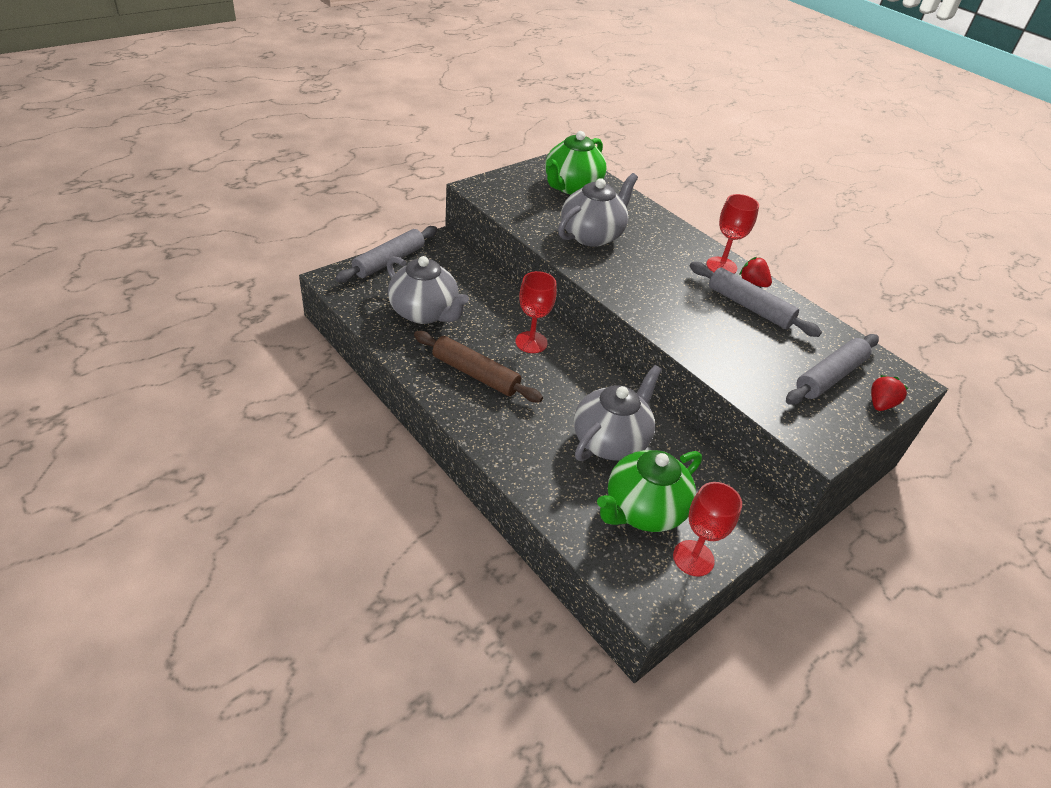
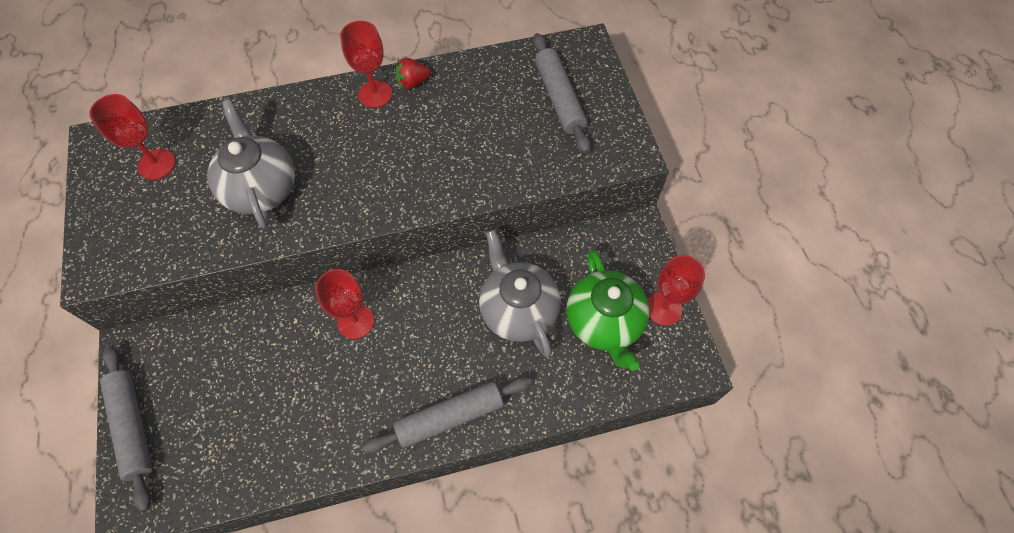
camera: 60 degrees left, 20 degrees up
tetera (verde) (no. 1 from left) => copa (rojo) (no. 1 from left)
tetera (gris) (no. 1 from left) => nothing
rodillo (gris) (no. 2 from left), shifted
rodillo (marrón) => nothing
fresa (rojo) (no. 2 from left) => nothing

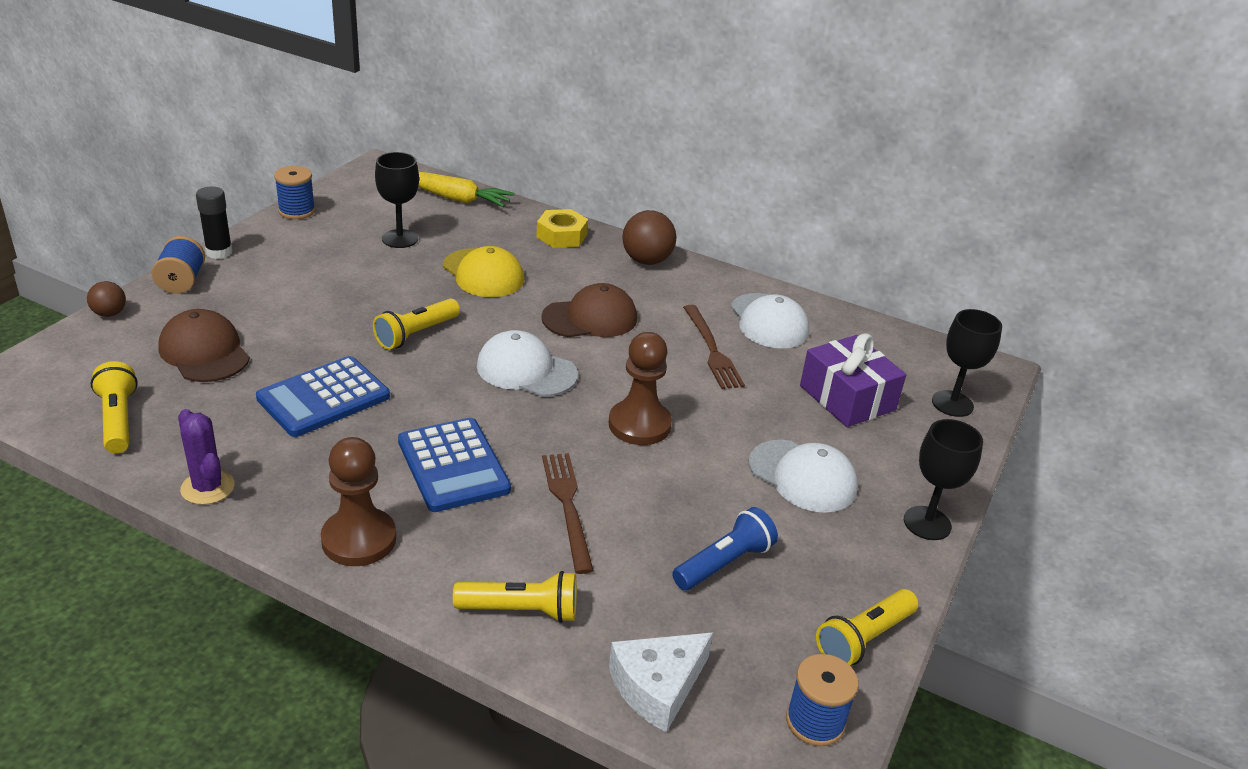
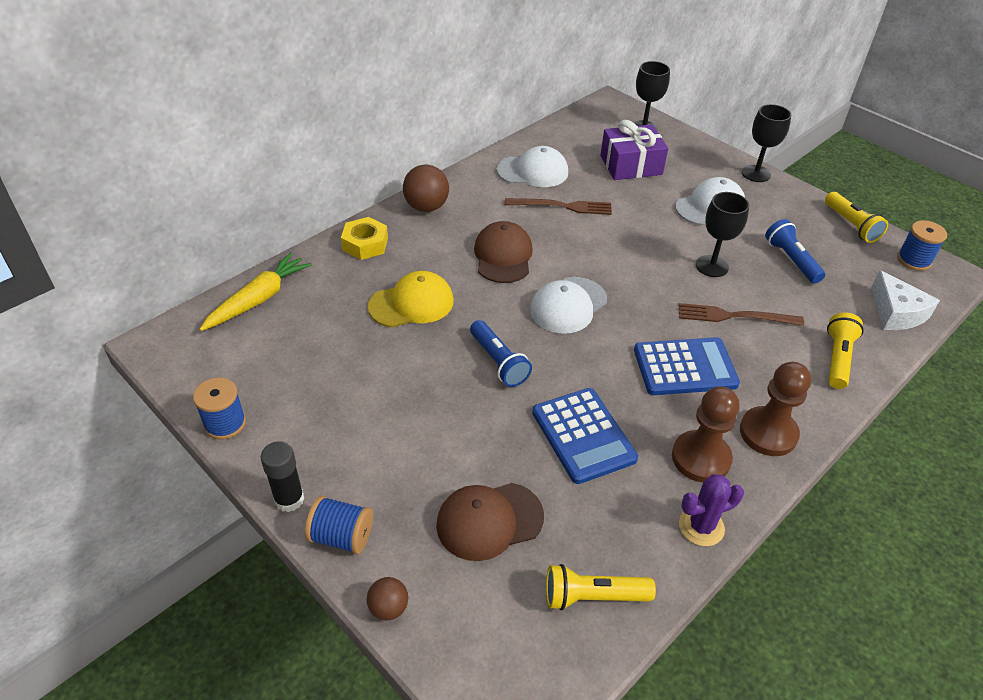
camera: 70 degrees left, 10 degrees up
copa (negro) (no. 1 from left in the first image) => copa (negro) (no. 2 from left), shifted
lámpara de mano (amarillo) (no. 2 from left) => lámpara de mano (azul) (no. 1 from left)
peón (marrón) (no. 2 from left in the first image) => peón (marrón) (no. 1 from left), shifted

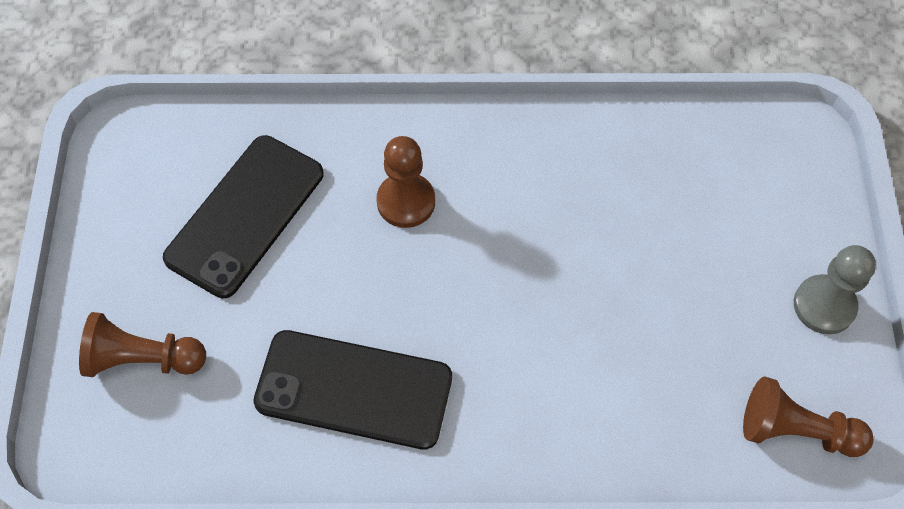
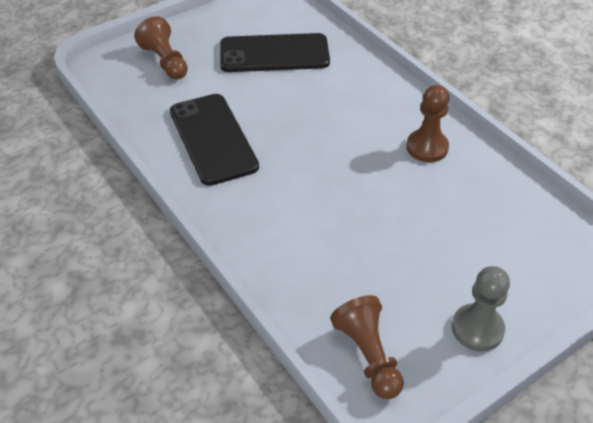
camera: 55 degrees right, 15 degrees down
peón (marrón) (no. 2 from left in the first image) => peón (marrón) (no. 3 from left), shifted

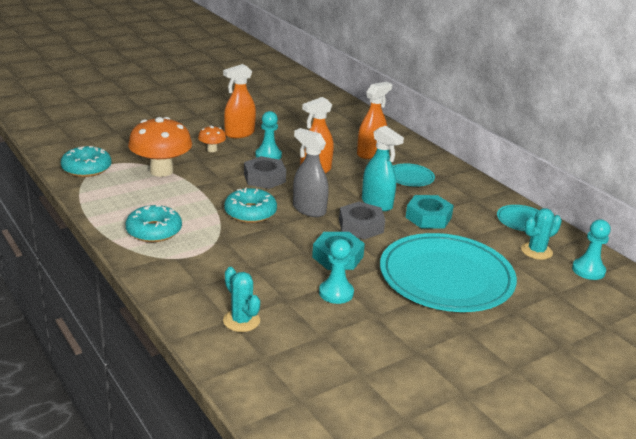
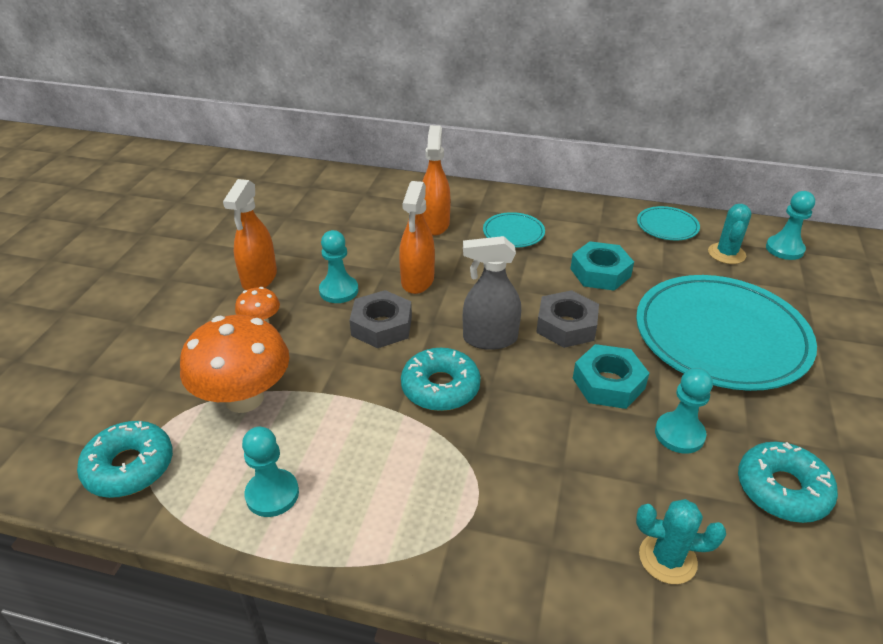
camera: 40 degrees left, 10 degrees up
pulverizador (turquesa) => nothing
rosquilla (turquesa) (no. 2 from left in the first image) => rosquilla (turquesa) (no. 3 from left), shifted
nothing => peón (turquesa) (no. 1 from left)

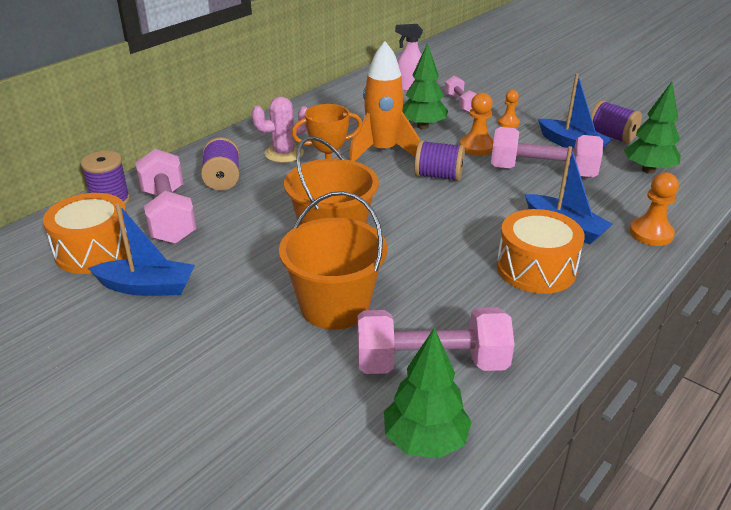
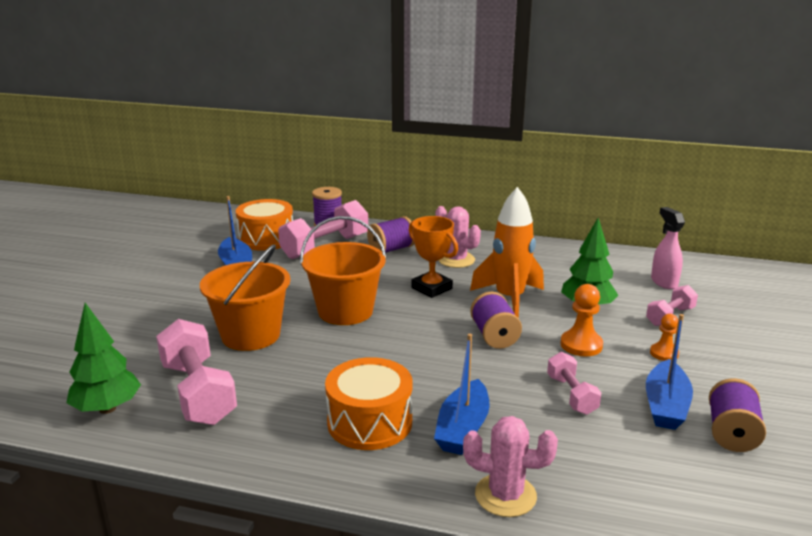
camera: 65 degrees right, 10 degrees down
árbol (verde) (no. 3 from left) => nothing
mancuerna (rosa) (no. 4 from left in the first image) => mancuerna (rosa) (no. 3 from left), x0.56
peón (naranja) (no. 3 from left) => cactus (rosa) (no. 2 from left)

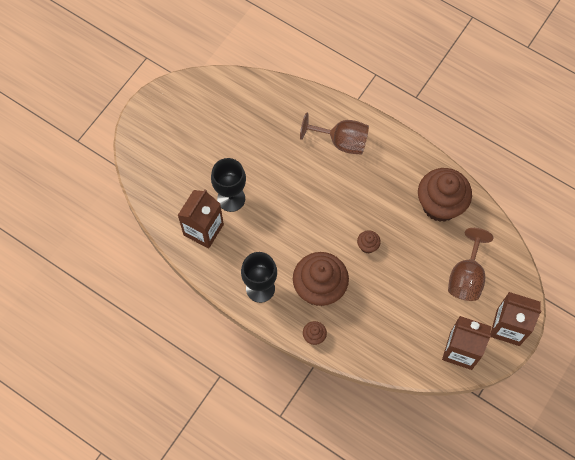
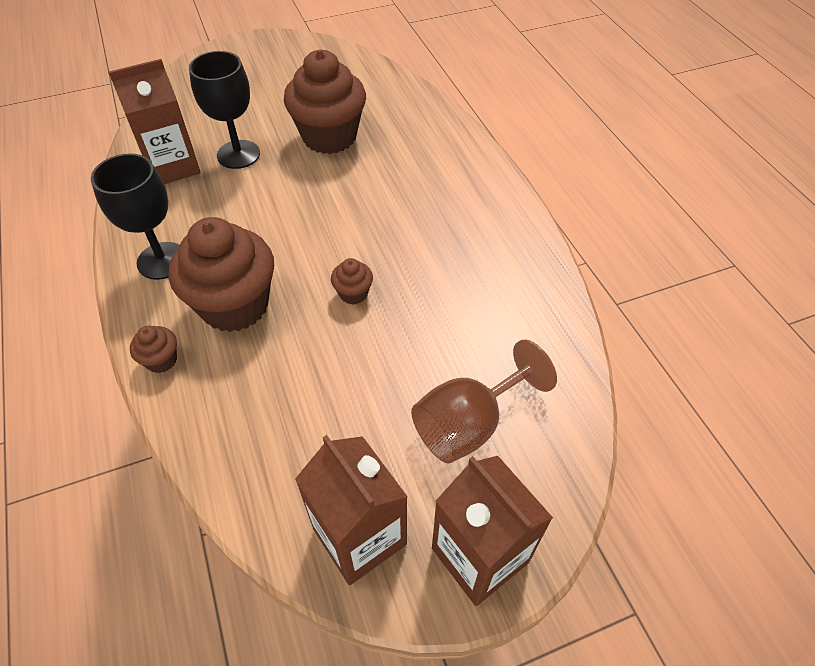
camera: 35 degrees right, 15 degrees down
copa (marrón) (no. 1 from left) => nothing
magdalena (marrón) (no. 4 from left in the first image) => magdalena (marrón) (no. 3 from left), shifted

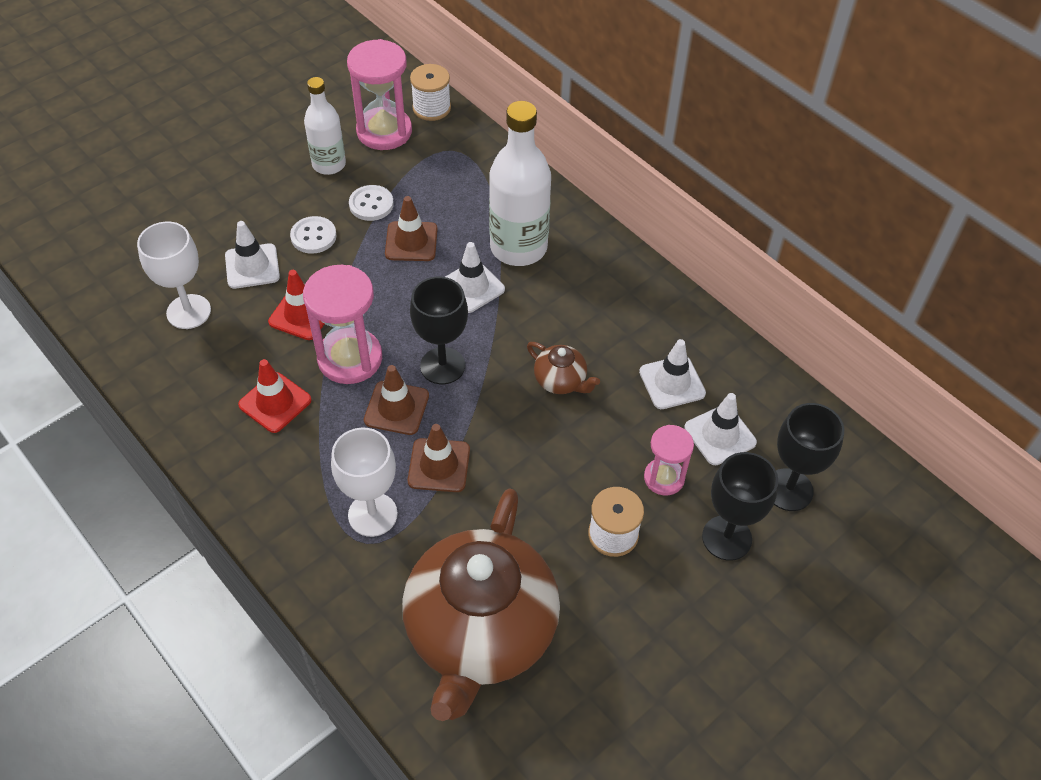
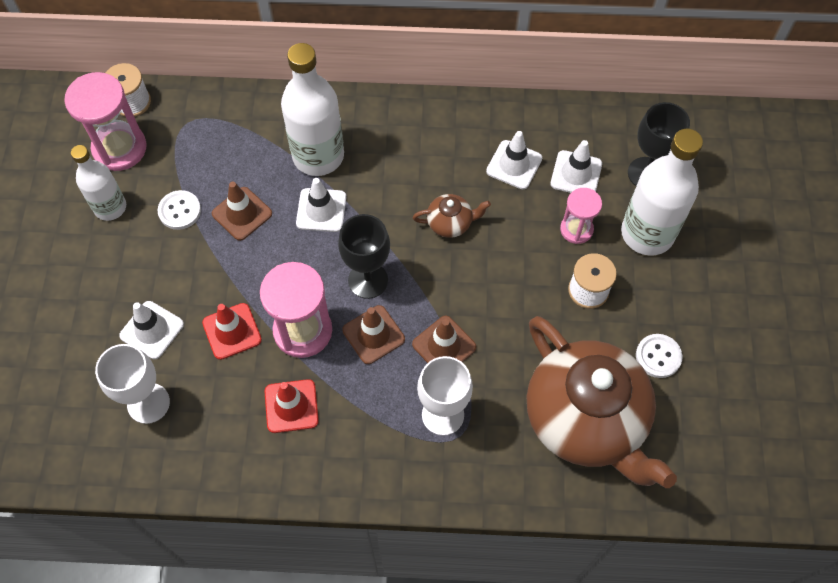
camera: 45 degrees left, 10 degrees up
botón (blanco) (no. 1 from left in the first image) => botón (blanco) (no. 2 from left), shifted
copa (negro) (no. 2 from left) => botella (blanco) (no. 3 from left)

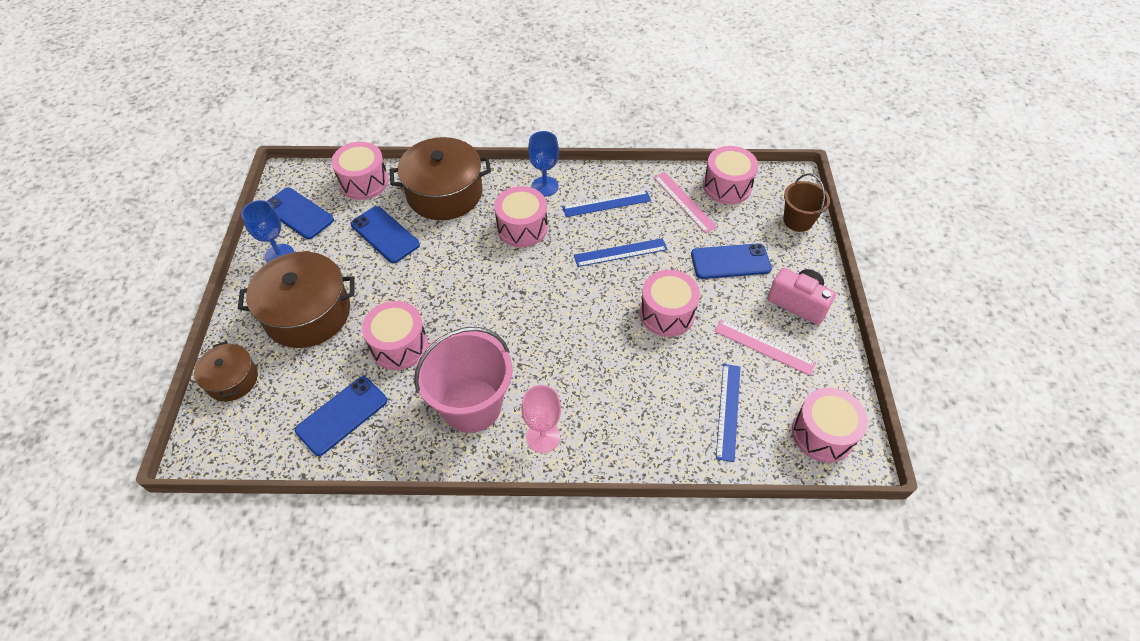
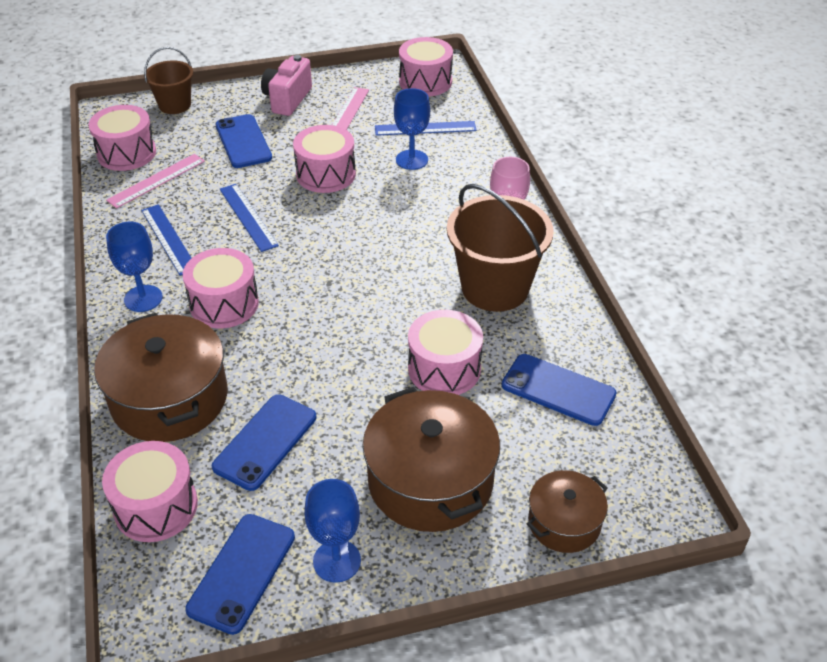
camera: 105 degrees left, 10 degrees down
balde (rosa) => balde (marrón) (no. 2 from left)
nothing => copa (azul) (no. 3 from left)

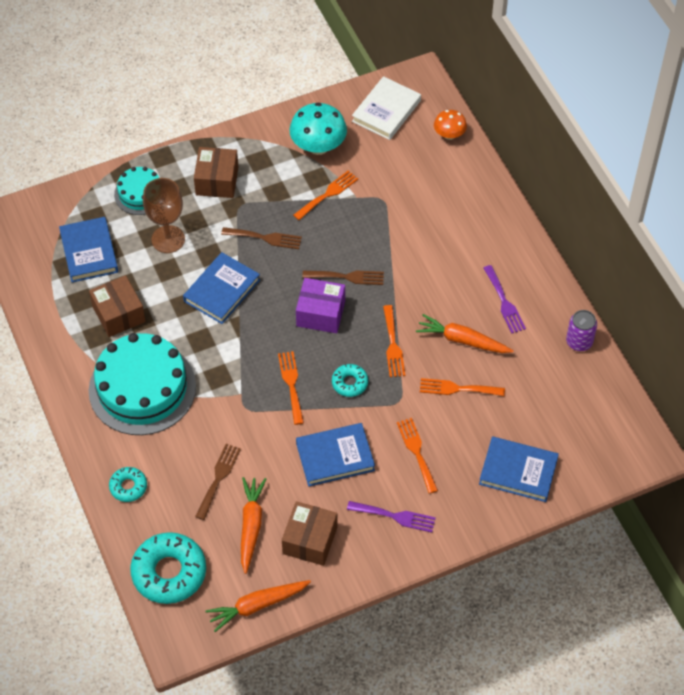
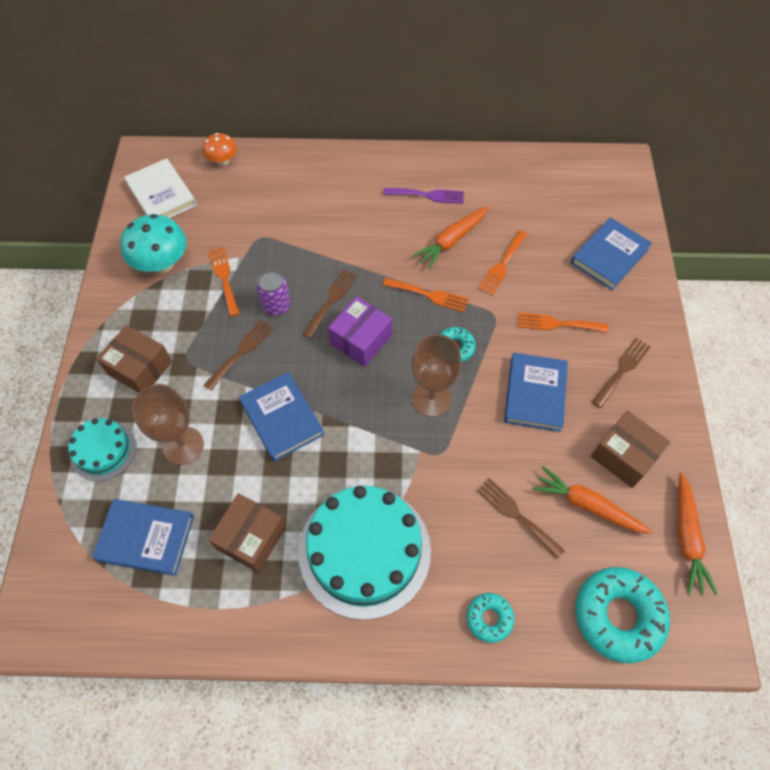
camera: 65 degrees left, 5 degrees up
caja (marrón) (no. 1 from left in the first image) => caja (marrón) (no. 2 from left), 60 degrees counterclockwise
lata (morado), shifted
tenedor (naranja) (no. 1 from left) => copa (marrón) (no. 2 from left)
tenedor (morado) (no. 1 from left) => tenedor (marrón) (no. 4 from left)

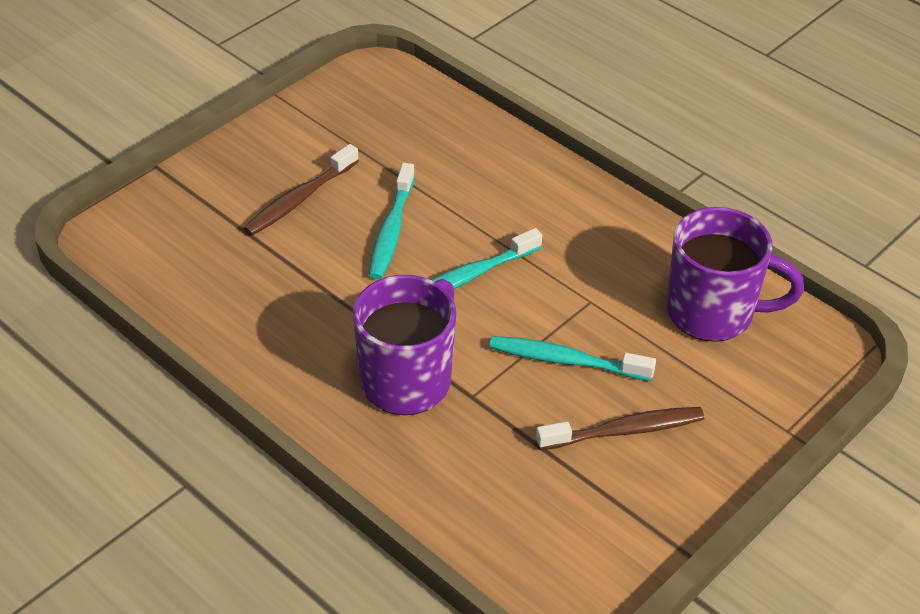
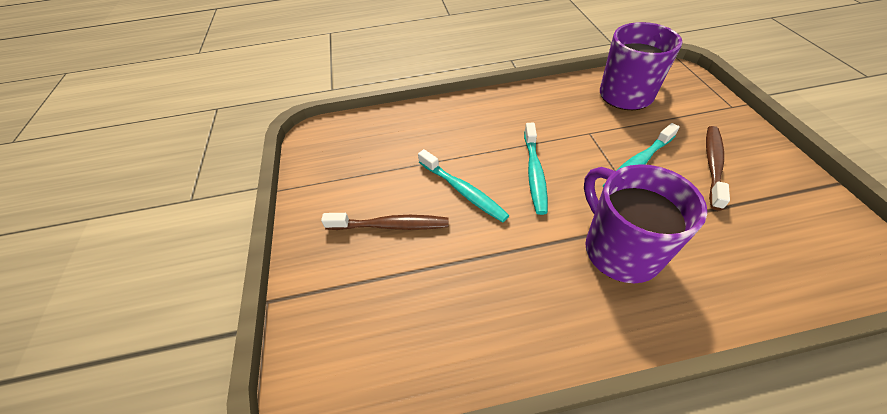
camera: 50 degrees left, 5 degrees up
cepillo de dientes (marrón) (no. 1 from left), 75 degrees counterclockwise

